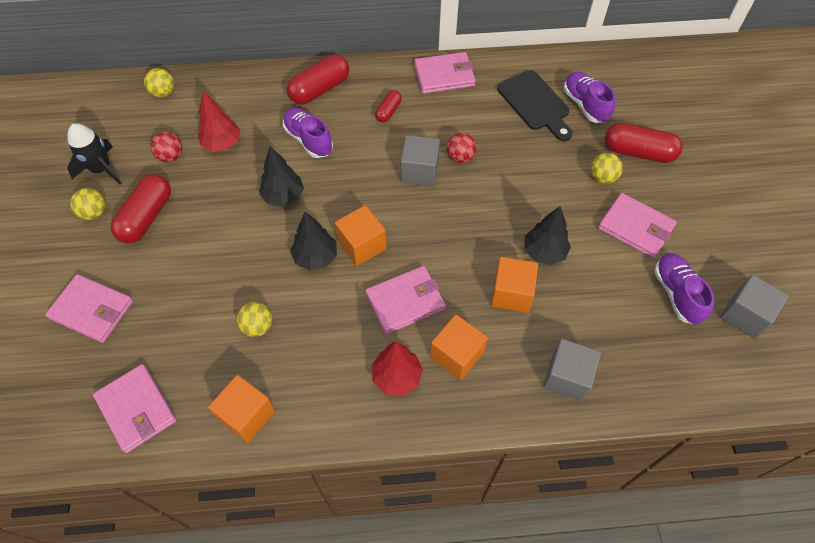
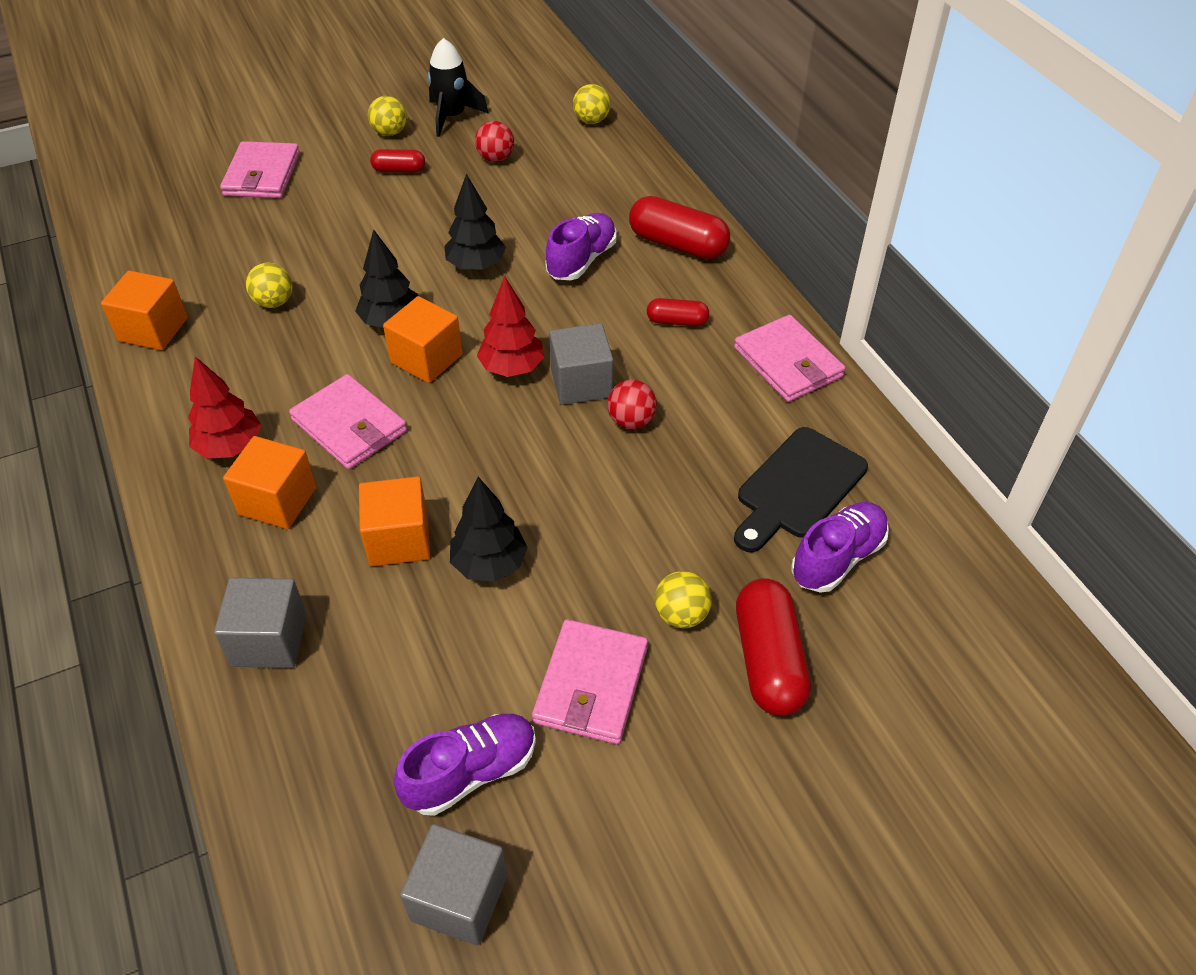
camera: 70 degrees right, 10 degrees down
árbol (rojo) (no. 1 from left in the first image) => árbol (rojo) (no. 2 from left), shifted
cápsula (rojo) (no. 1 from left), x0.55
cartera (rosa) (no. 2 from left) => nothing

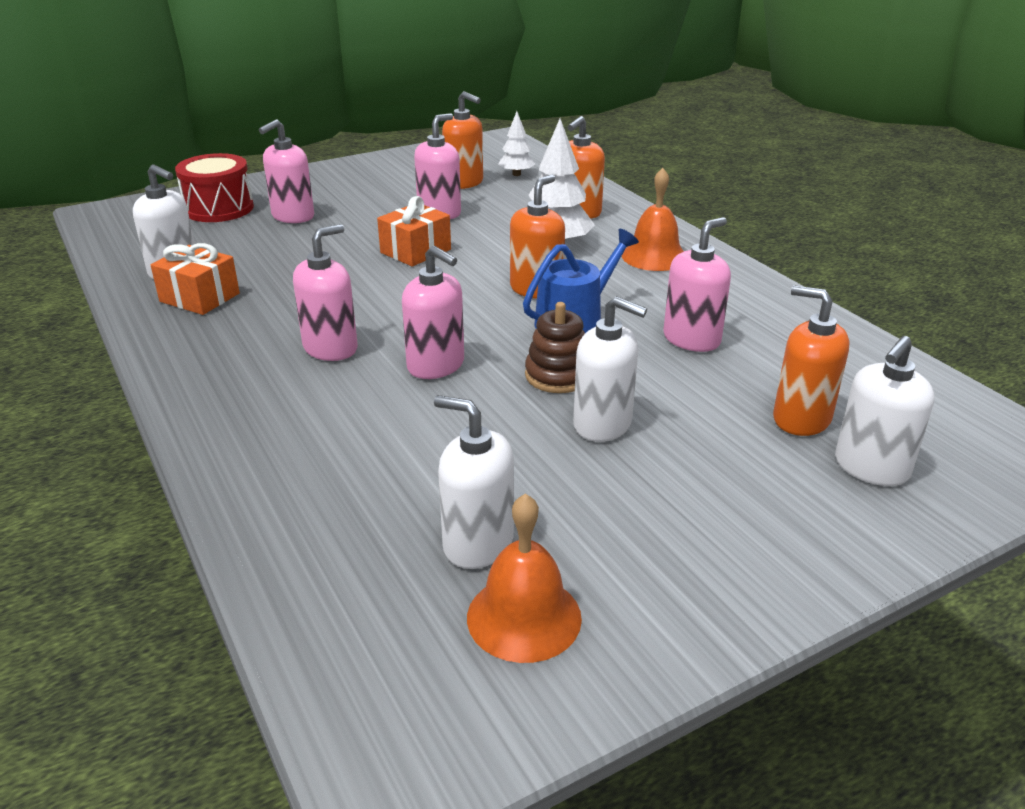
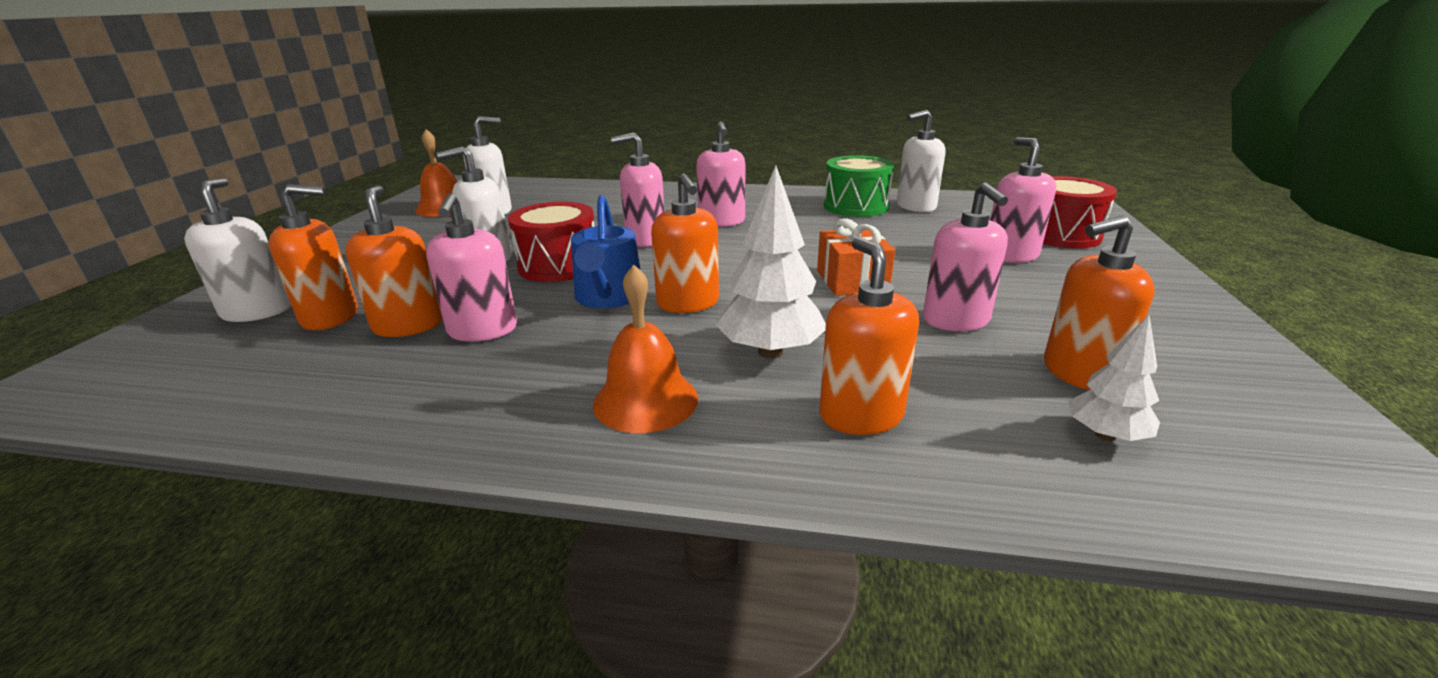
camera: 130 degrees right, 5 degrees down
regalo (naranja) (no. 1 from left) => tambor (verde)
juguete apilable (marrón) => tambor (rojo) (no. 1 from left)
nothing => dispensador de jabón (naranja) (no. 2 from left)

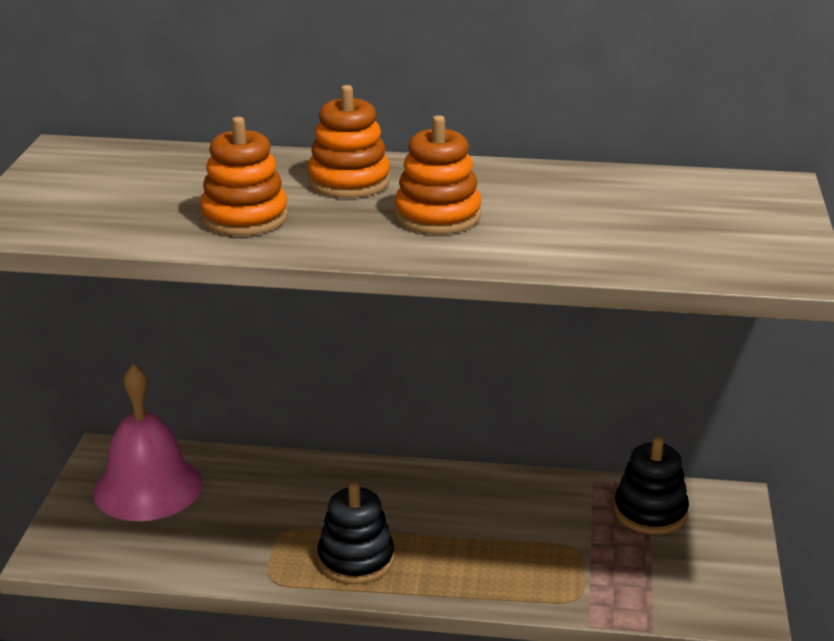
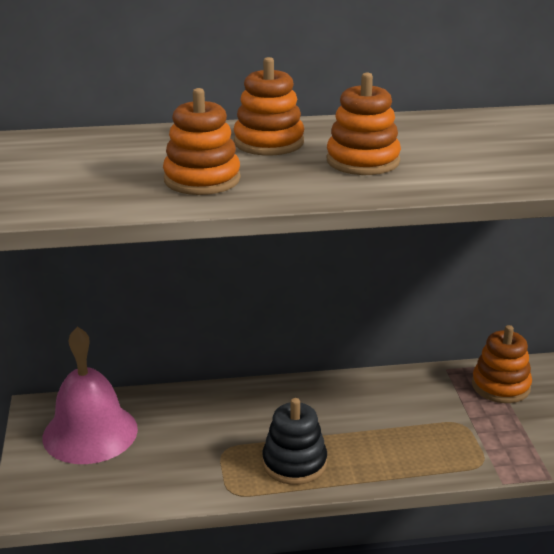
camera: 15 degrees left, 0 degrees up
juguete apilable (negro) (no. 2 from left) => juguete apilable (naranja) (no. 4 from left)

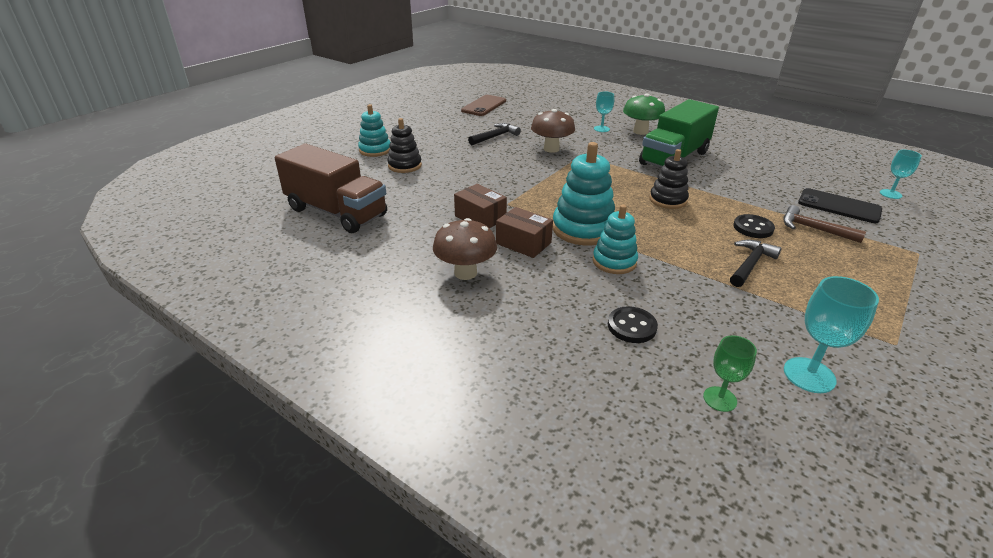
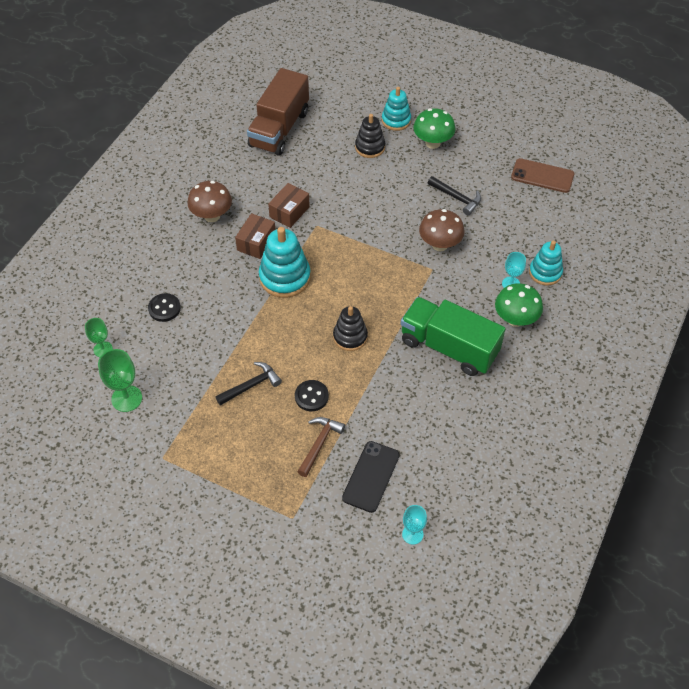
camera: 80 degrees right, 20 degrees up
juguete apilable (turquesa) (no. 3 from left), shifted
martillo (negro) (no. 2 from left in the first image) => martillo (negro) (no. 1 from left), 60 degrees counterclockwise
copa (turquesa) (no. 2 from left) => copa (verde) (no. 2 from left)
nothing => seta (verde) (no. 1 from left)

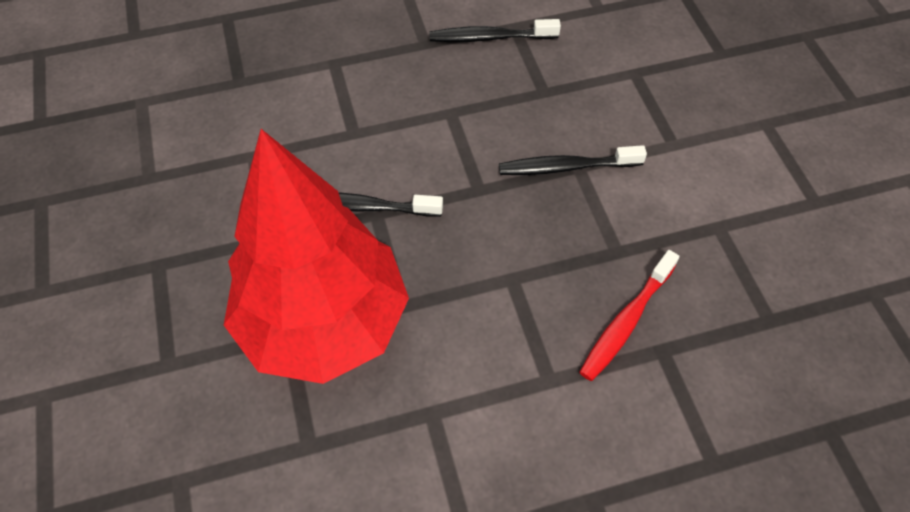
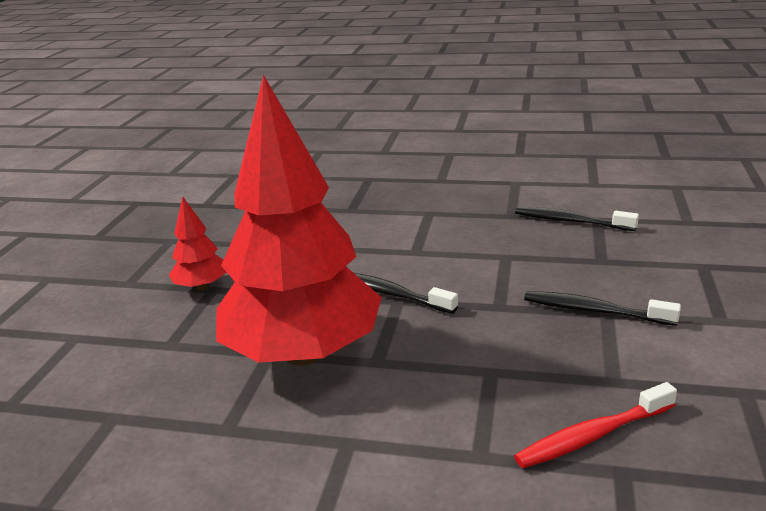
camera: 30 degrees right, 30 degrees down
nothing => árbol (rojo) (no. 1 from left)

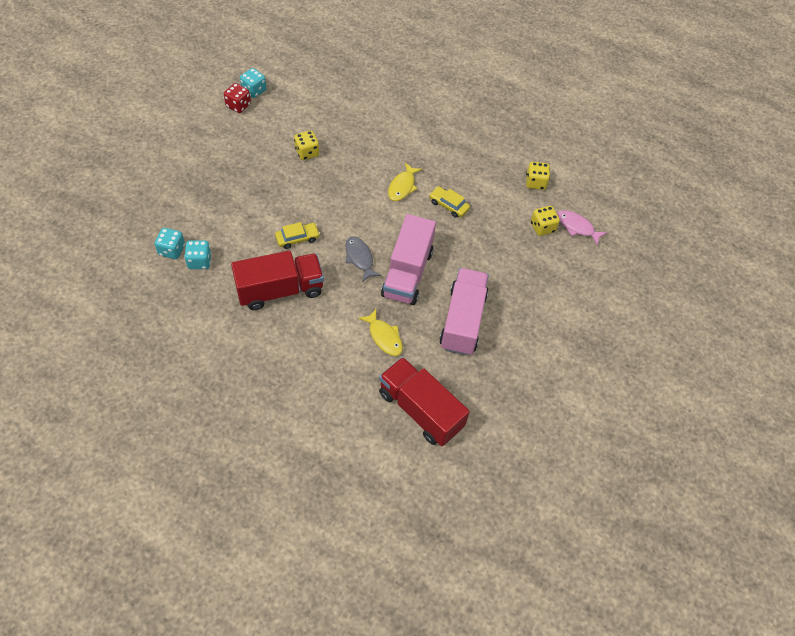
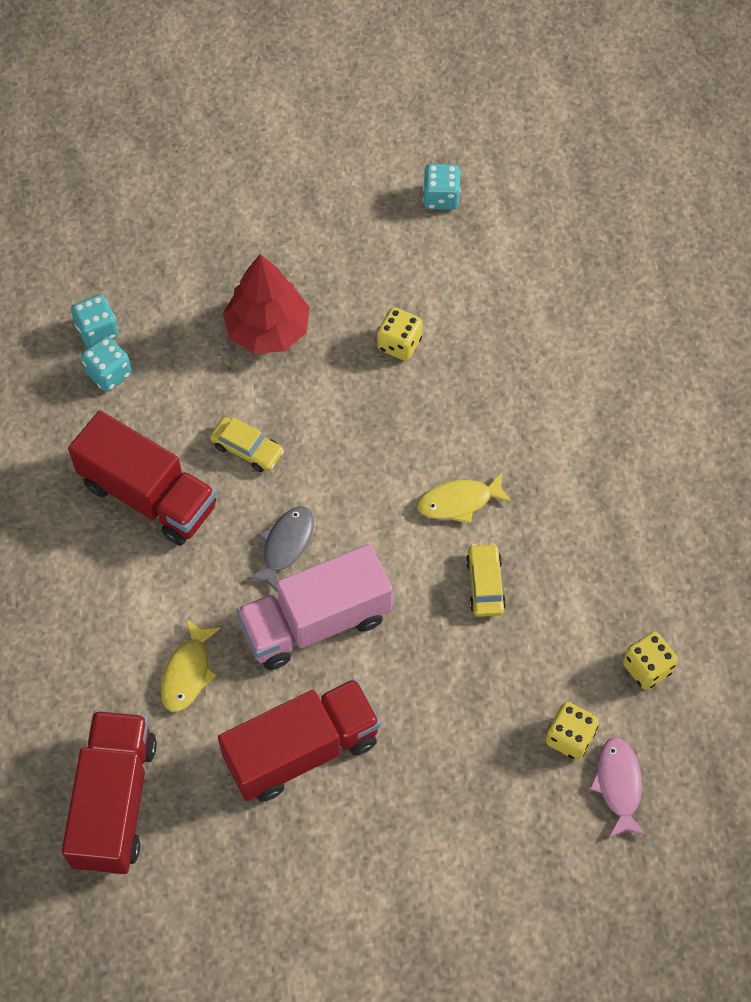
camera: 55 degrees right, 5 degrees up
dado (rojo) => nothing
camión (rosa) (no. 2 from left) => camión (rojo) (no. 3 from left)
nothing => árbol (rojo)

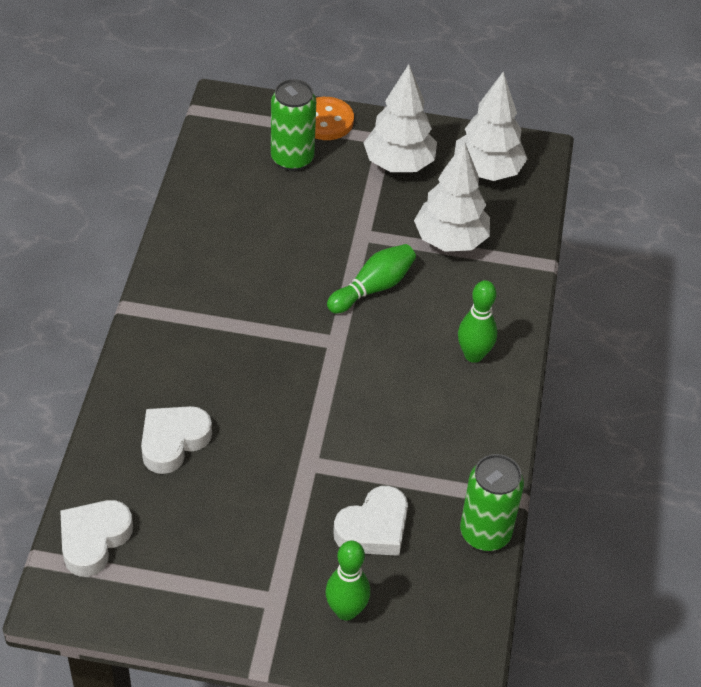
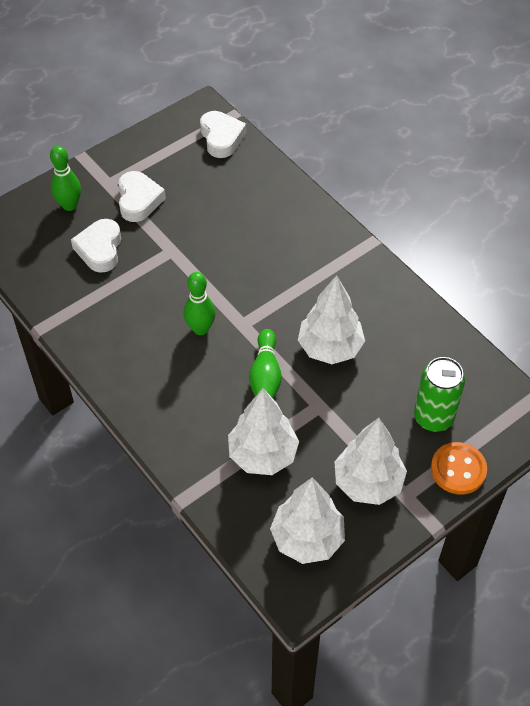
camera: 135 degrees right, 5 degrees up
bolo (verde) (no. 3 from left in the first image) => bolo (verde) (no. 2 from left), shifted
corazón (blanco) (no. 2 from left), shifted
lata (verde) (no. 2 from left) => nothing
nothing => árbol (blanco) (no. 3 from left)

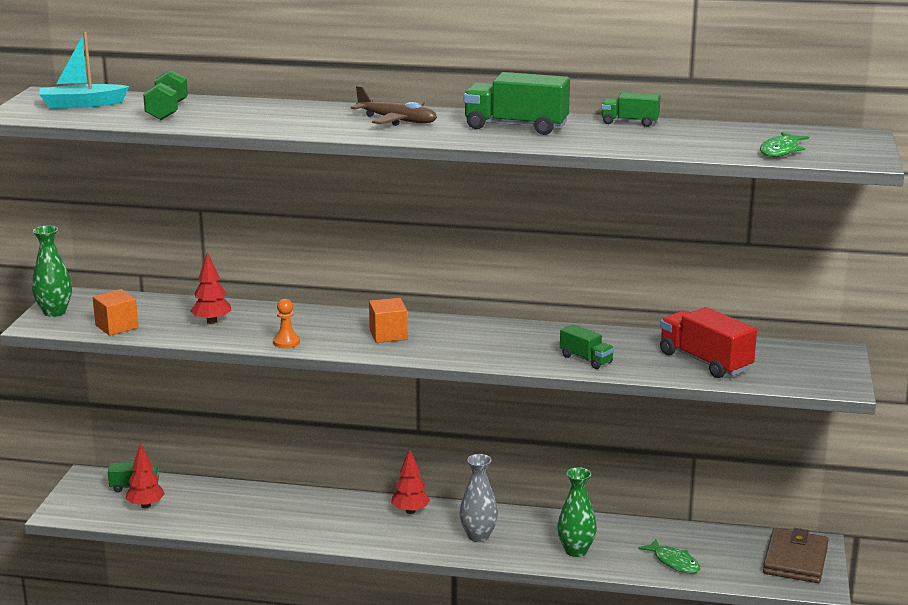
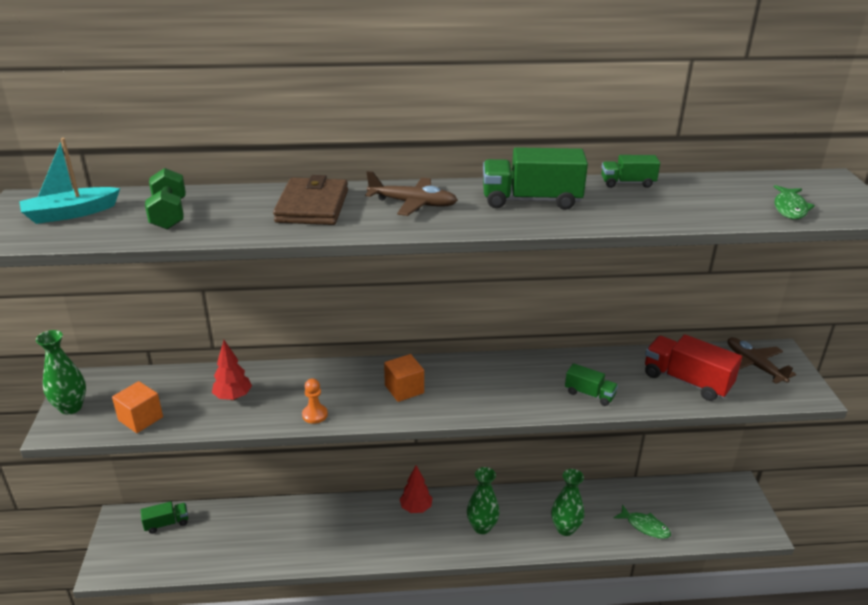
camera: 15 degrees left, 10 degrees up
árbol (rojo) (no. 1 from left) => nothing
florero (gris) => florero (verde) (no. 2 from left)
cartera (marrón), shifted
nothing => avión (marrón) (no. 2 from left)

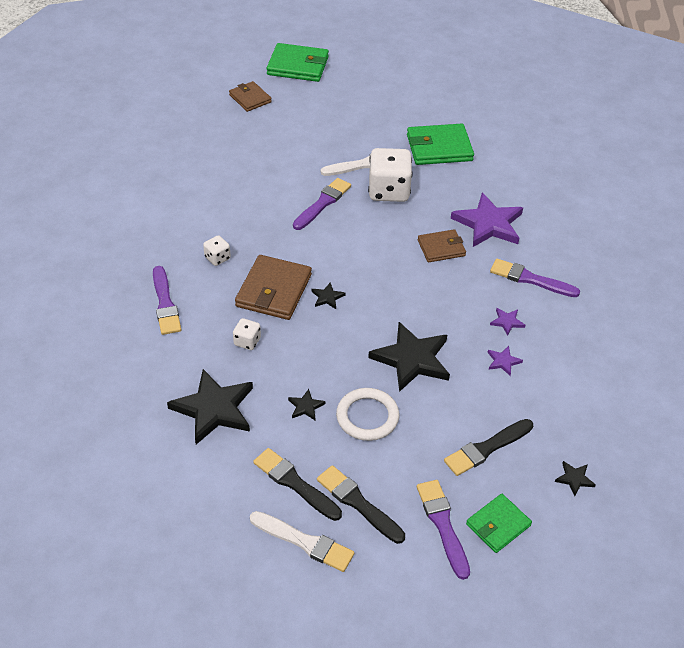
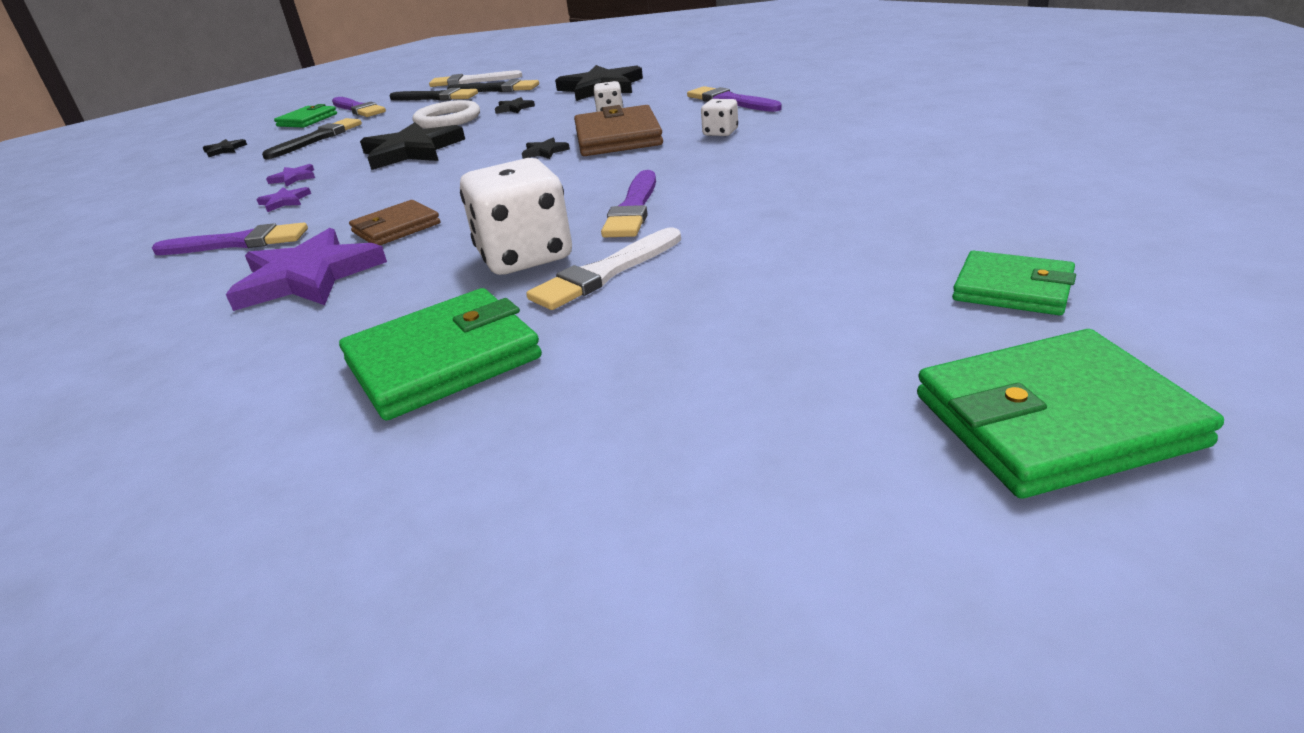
camera: 160 degrees right, 15 degrees down
cartera (marrón) (no. 1 from left) => cartera (verde) (no. 3 from left)

